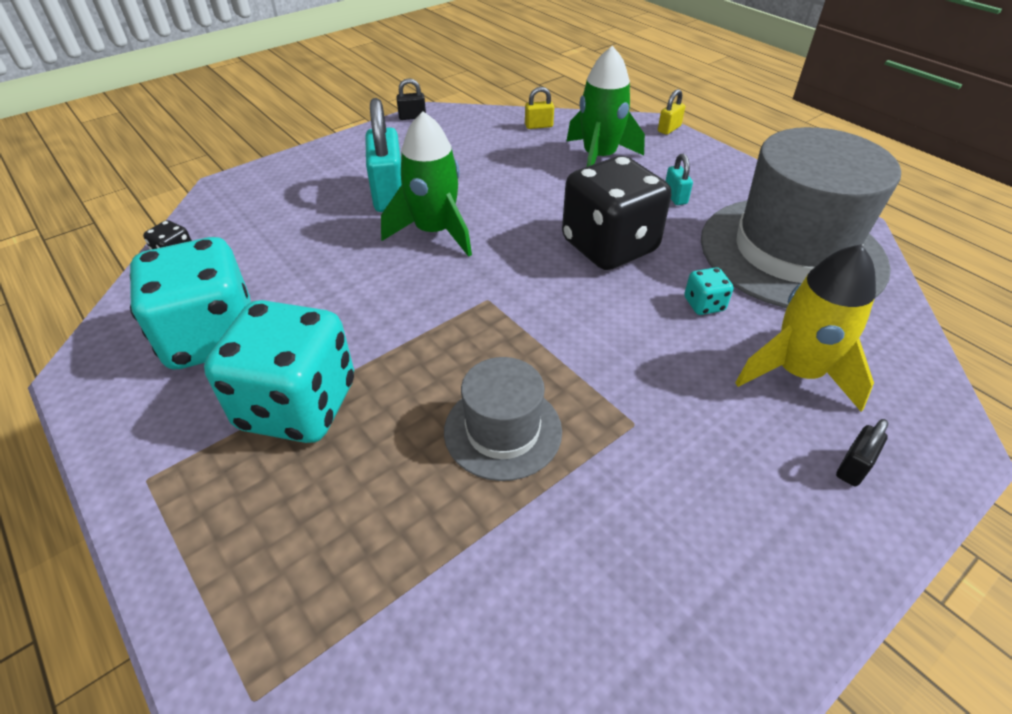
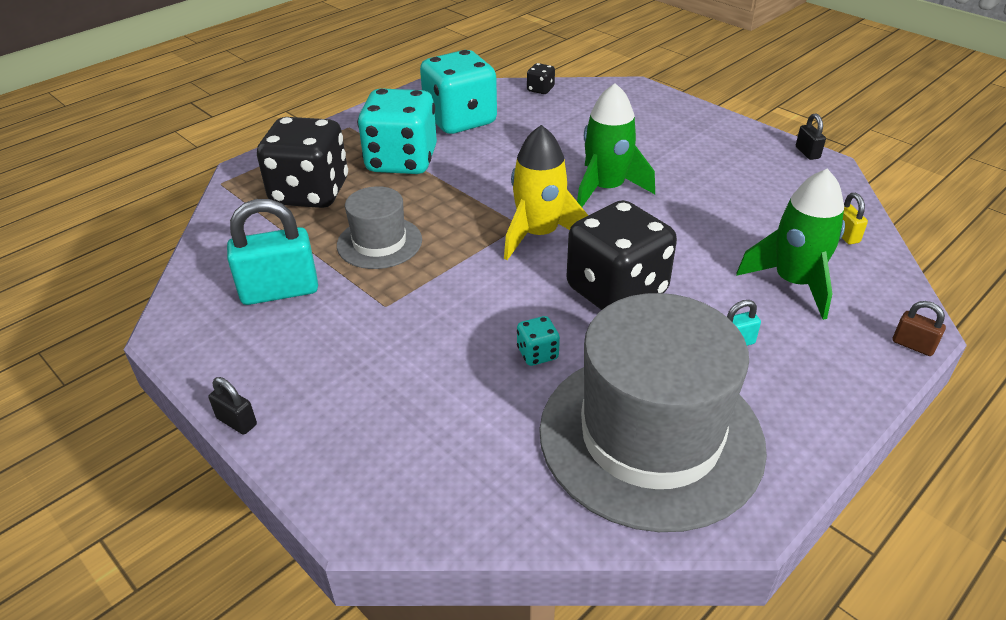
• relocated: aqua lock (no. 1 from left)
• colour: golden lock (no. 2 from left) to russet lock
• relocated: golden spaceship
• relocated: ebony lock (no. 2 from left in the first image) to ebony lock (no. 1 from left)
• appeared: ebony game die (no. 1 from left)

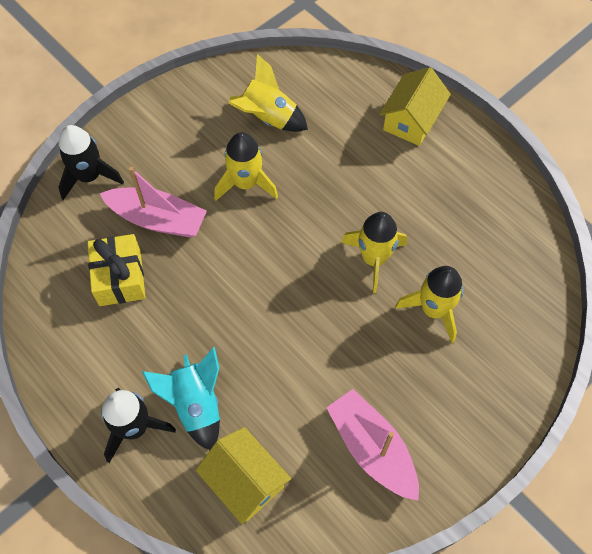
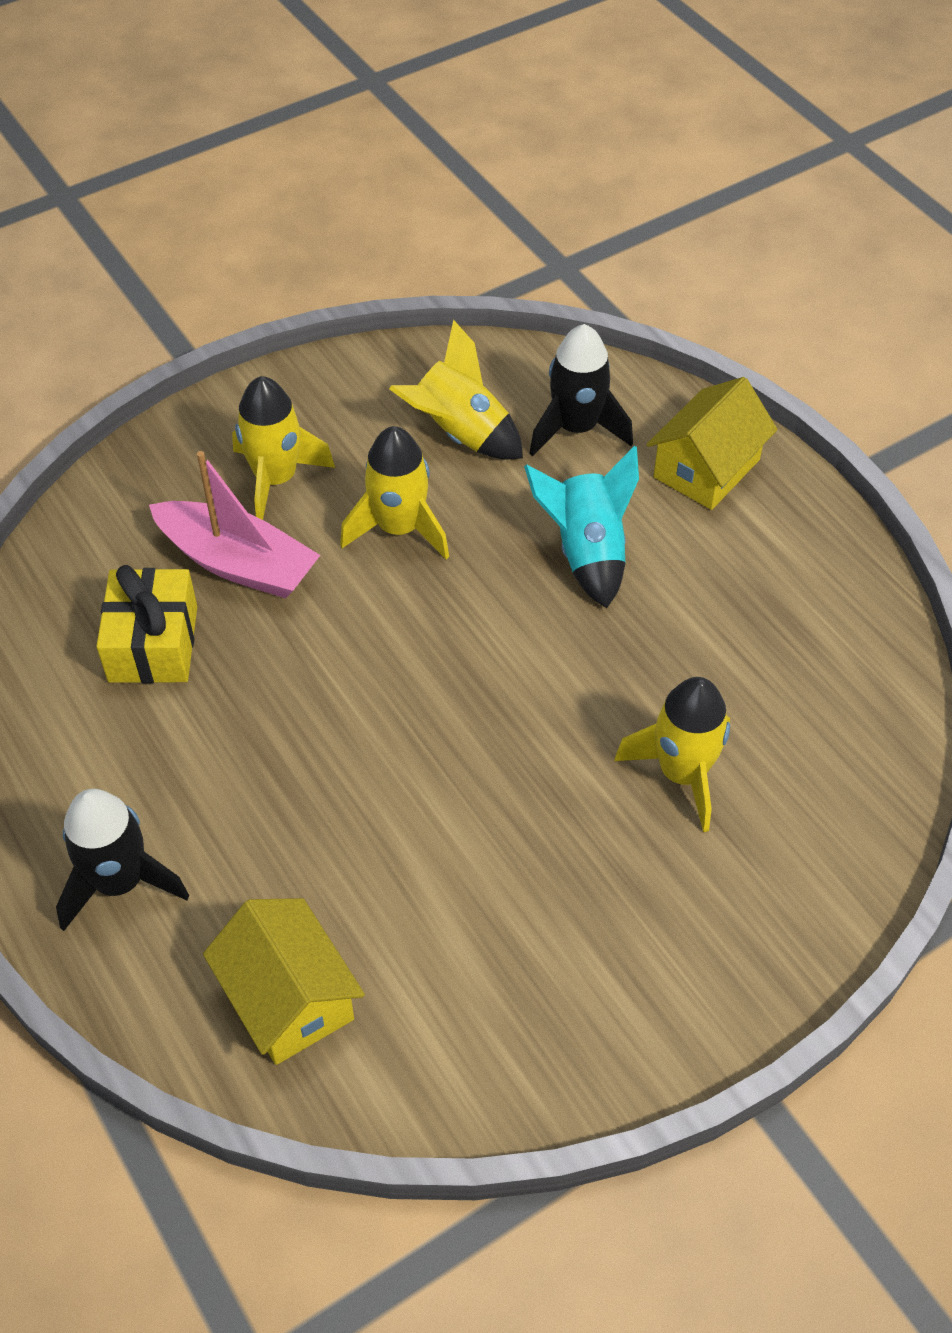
• relocated: ebony spaceship (no. 1 from left in the first image) to ebony spaceship (no. 2 from left)
• relocated: aqua spaceship
• missing: rosy toy boat (no. 2 from left)
• relocated: golden spaceship (no. 3 from left in the first image) to golden spaceship (no. 1 from left)

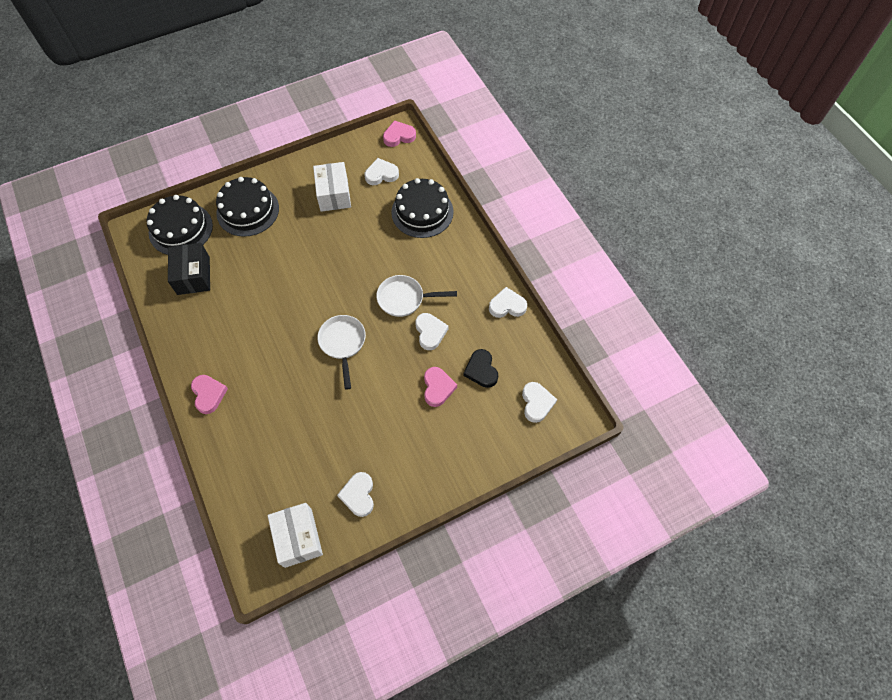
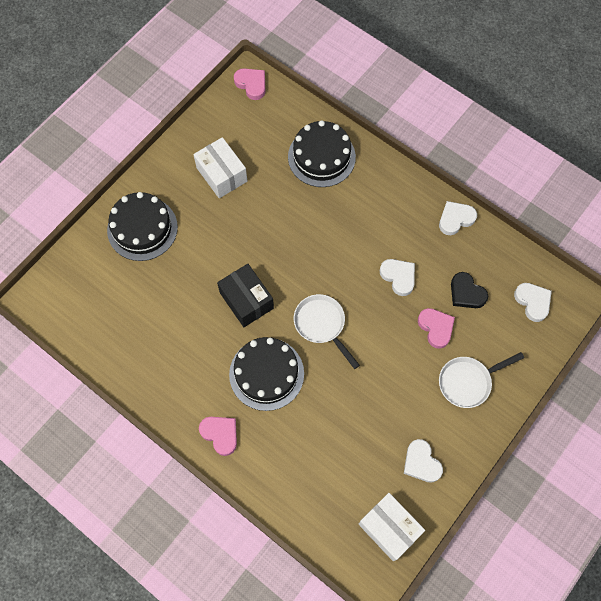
• relocated: ebony gateau (no. 1 from left in the first image) to ebony gateau (no. 2 from left)
• relocated: ebony package
• missing: white heart shape (no. 2 from left)
• relocated: white skillet (no. 2 from left)
• spun: rosy heart shape (no. 2 from left) 90 degrees clockwise

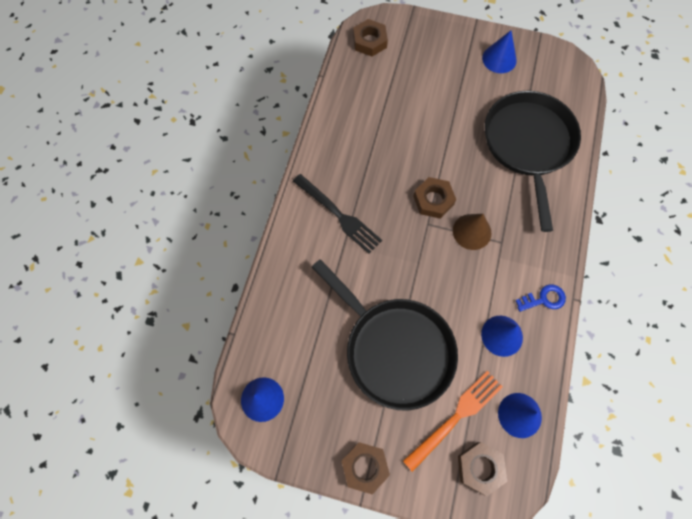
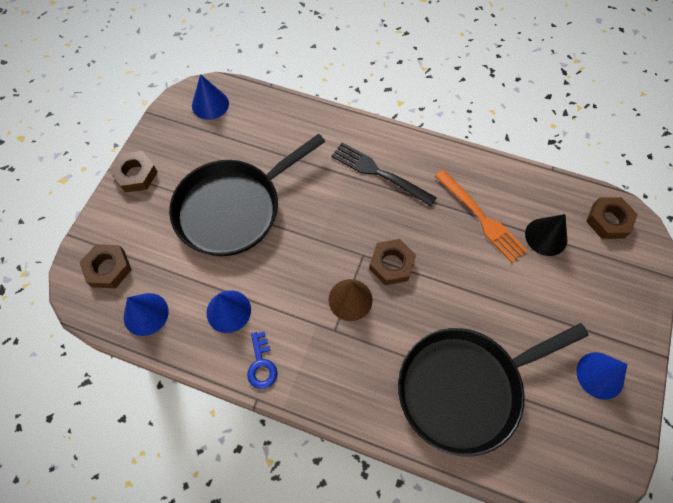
• spun: ebony fork 75 degrees clockwise
• relocated: orange fork
• spun: ebony skillet (no. 2 from left) 150 degrees clockwise
• appeared: ebony solid cone

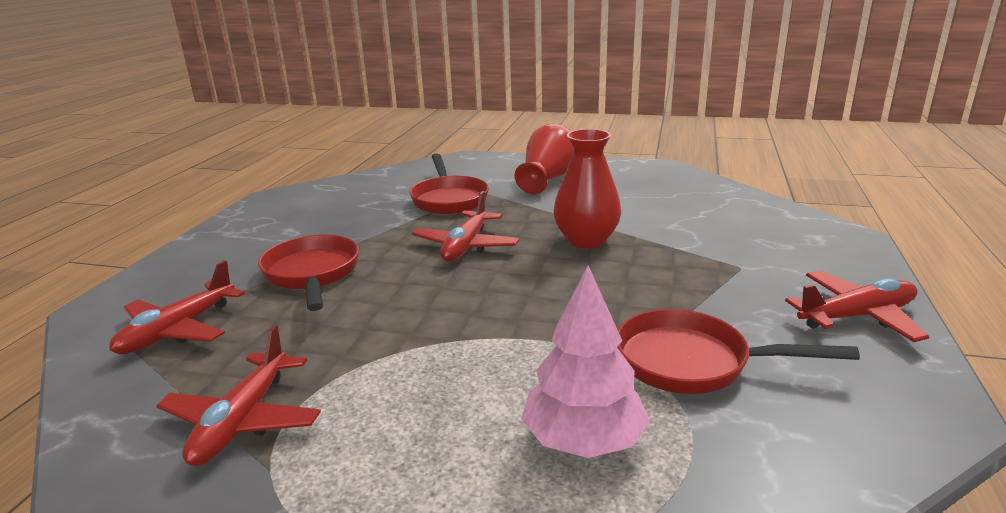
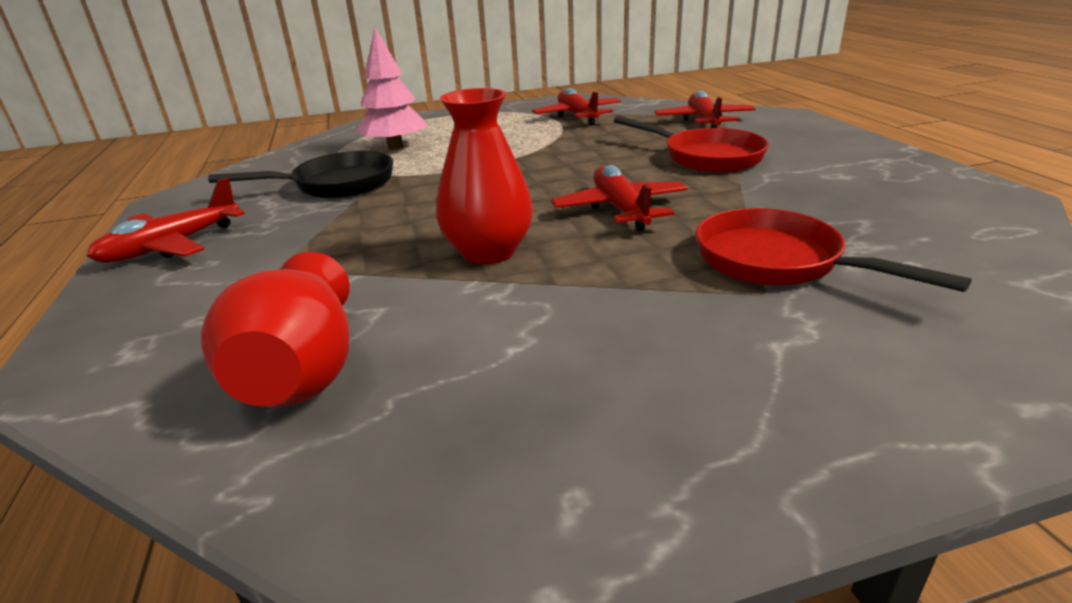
• relocated: scarlet tall vase (no. 1 from left)
• colour: scarlet skillet (no. 3 from left) to ebony skillet

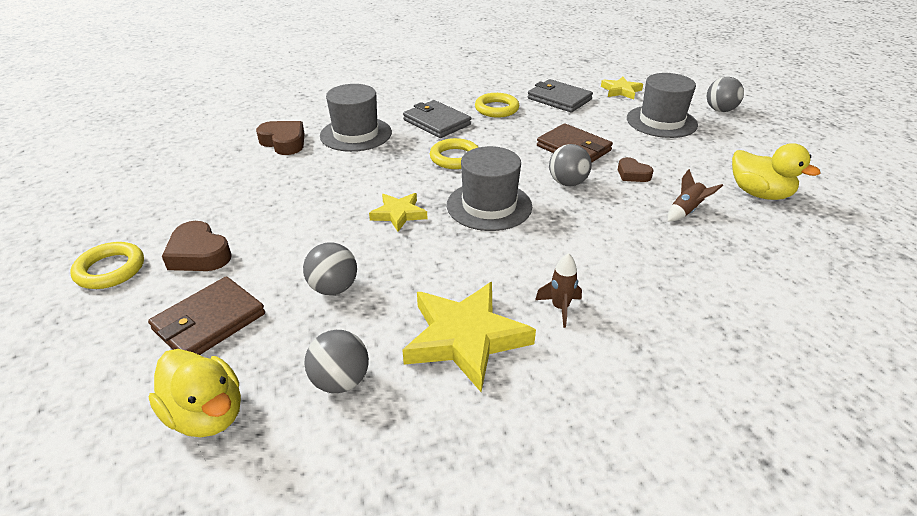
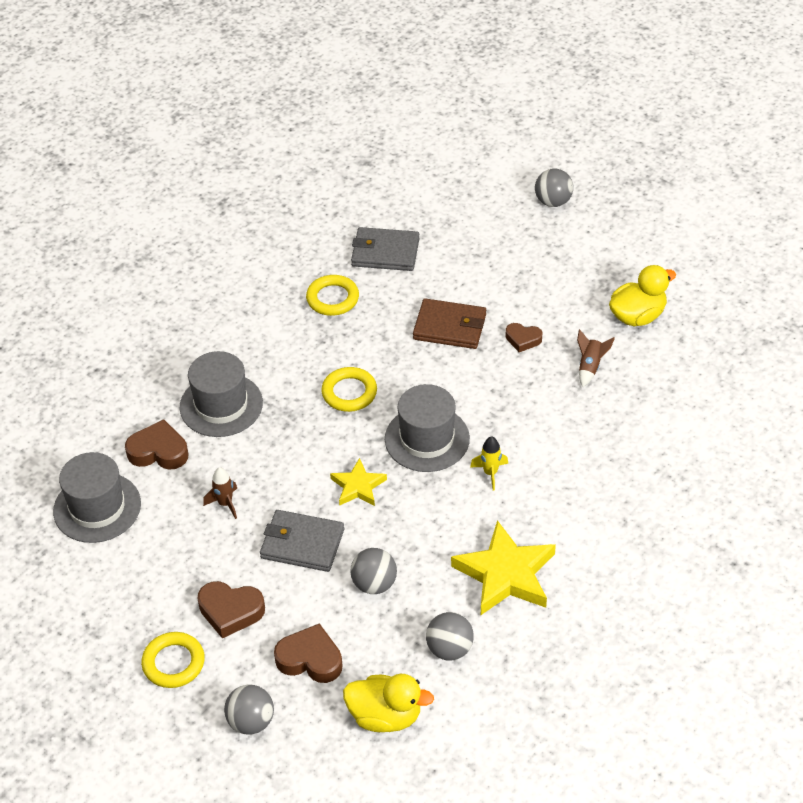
• exchanged: russet card wallet (no. 1 from left) to russet heart shape (no. 3 from left)
• relocated: gray card wallet (no. 1 from left)
• relocated: russet spaceship (no. 1 from left)
• relocated: gray play ball (no. 3 from left in the first image) to gray play ball (no. 1 from left)
• missing: golden star shape (no. 3 from left)
• relocated: gray top hat (no. 3 from left in the first image) to gray top hat (no. 1 from left)
• spun: golden duck (no. 2 from left) 45 degrees counterclockwise
• appeared: golden spaceship

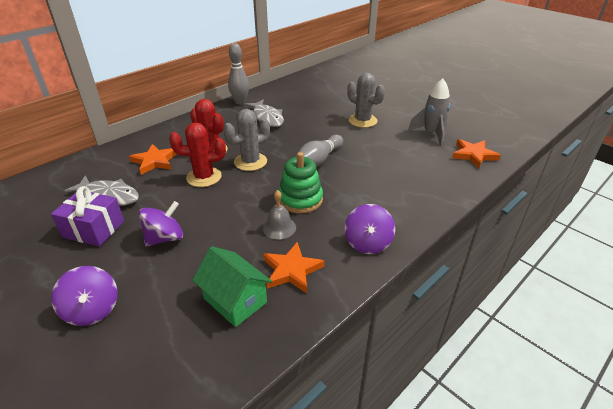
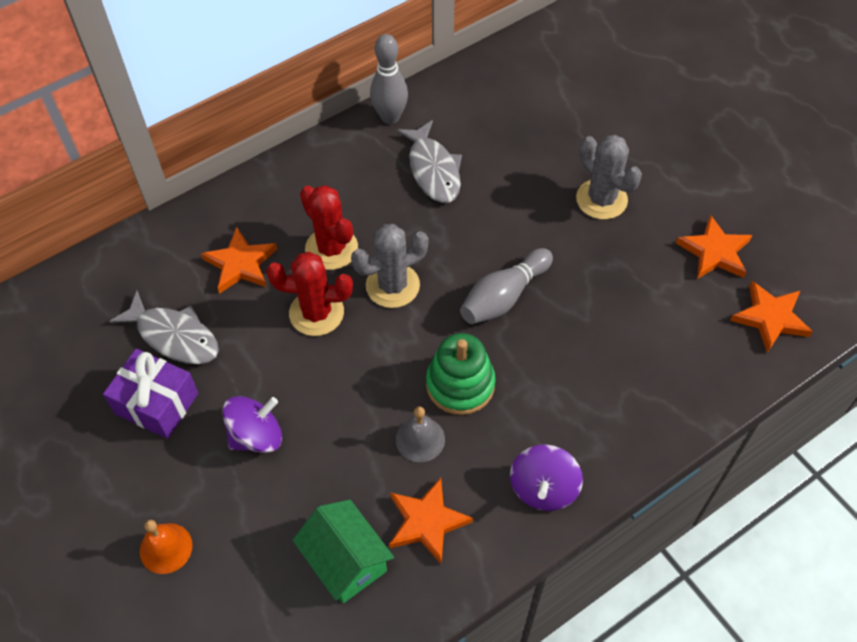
• exchanged: purple spinning top (no. 1 from left) to orange school bell
• exchanged: gray spaceship to orange star shape (no. 3 from left)

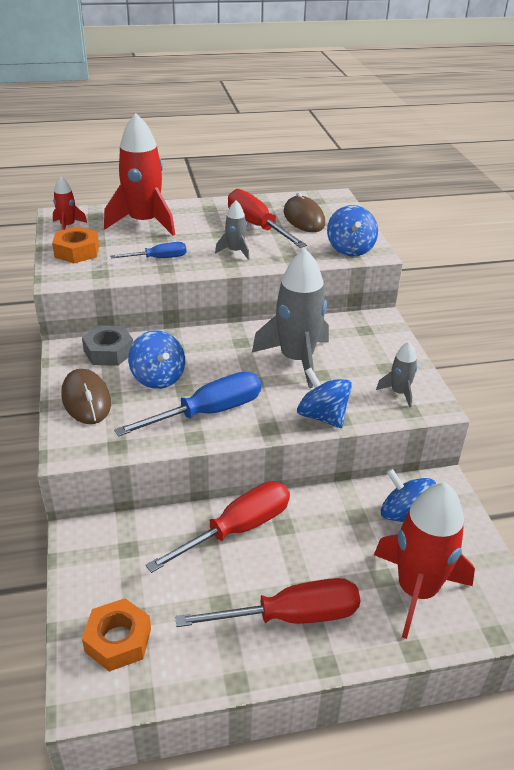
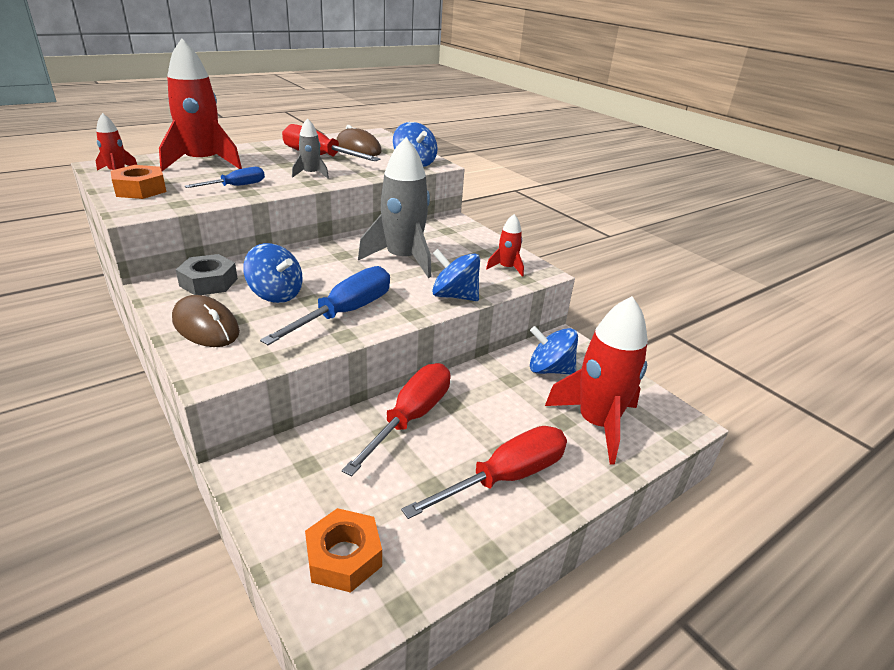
• colour: gray spaceship (no. 3 from left) to scarlet spaceship (no. 3 from left)

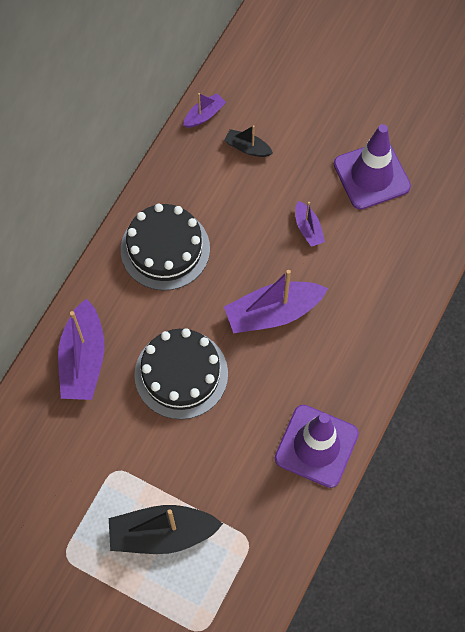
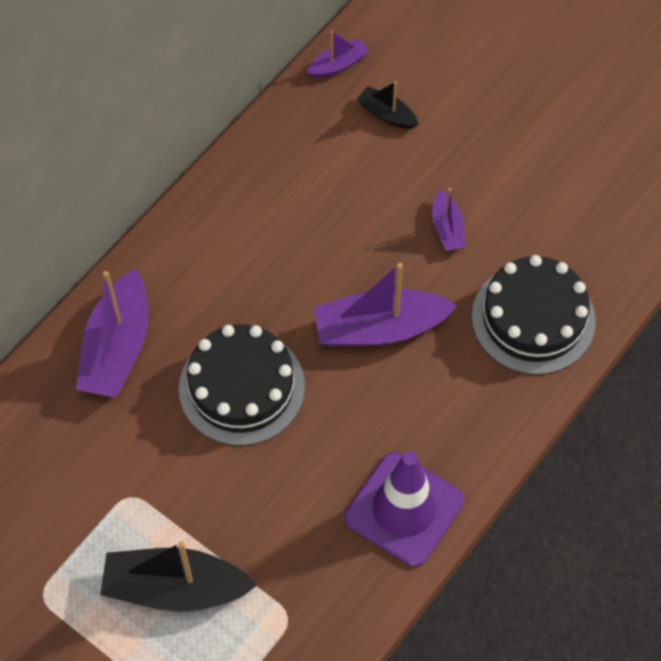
• relocated: ebony gateau (no. 1 from left in the first image) to ebony gateau (no. 2 from left)
• missing: purple safety cone (no. 2 from left)

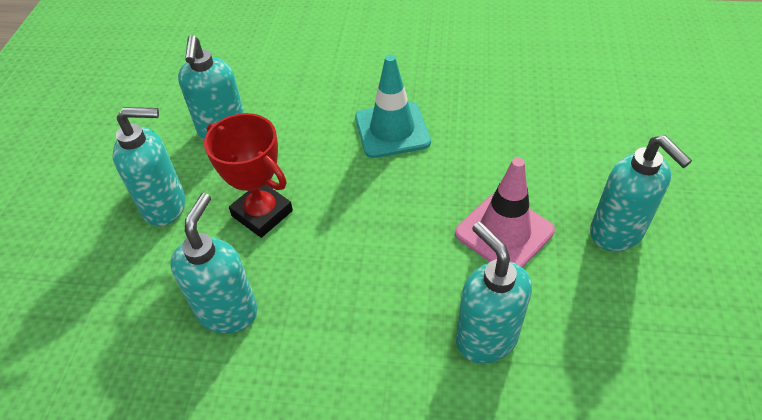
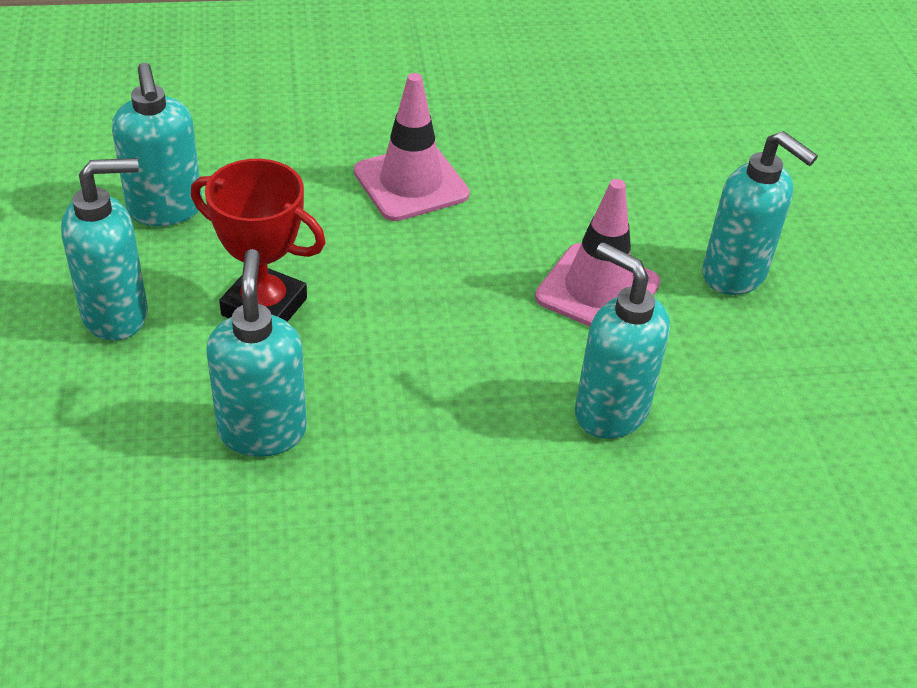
• colour: aqua safety cone to rosy safety cone (no. 1 from left)

